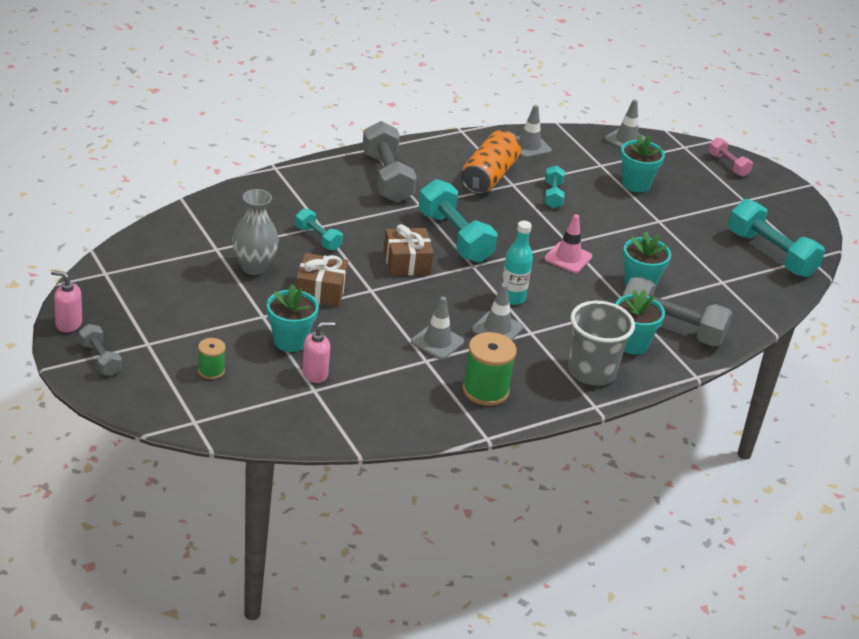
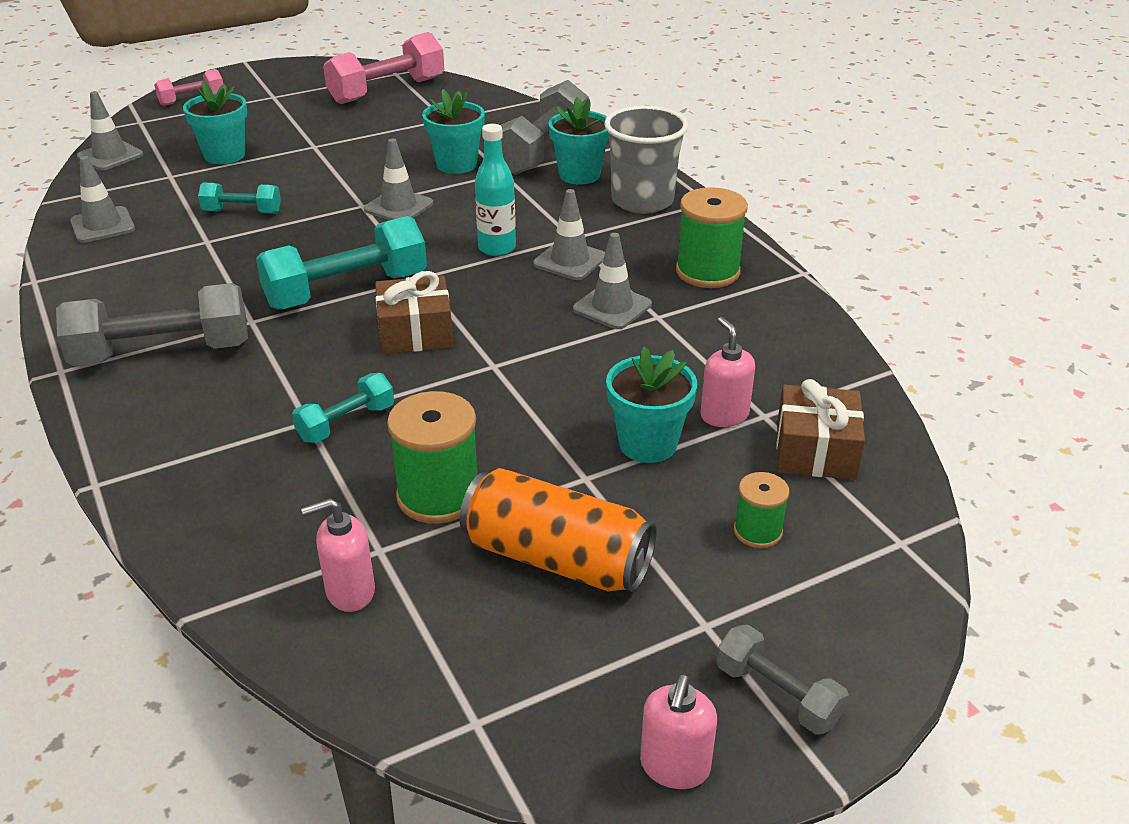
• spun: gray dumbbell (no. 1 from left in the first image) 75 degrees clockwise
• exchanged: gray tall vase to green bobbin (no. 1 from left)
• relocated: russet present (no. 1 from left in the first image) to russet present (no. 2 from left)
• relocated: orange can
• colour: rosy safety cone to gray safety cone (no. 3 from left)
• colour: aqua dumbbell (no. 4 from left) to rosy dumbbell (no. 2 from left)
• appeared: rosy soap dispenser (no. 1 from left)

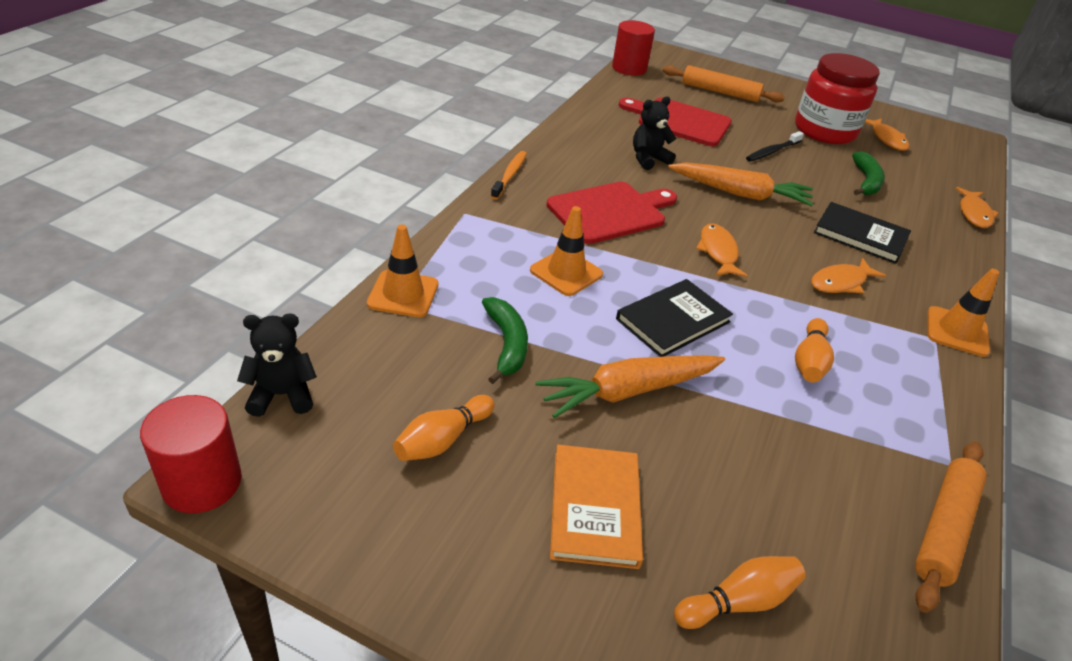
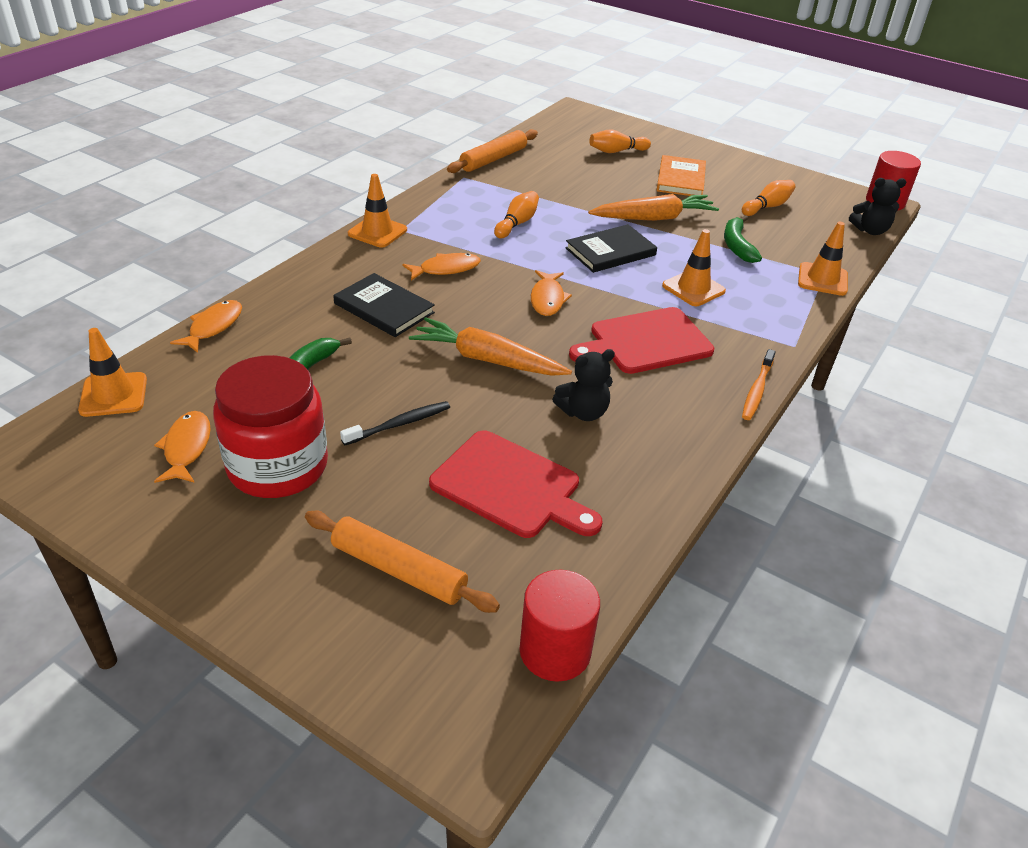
• appeared: orange safety cone (no. 1 from left)

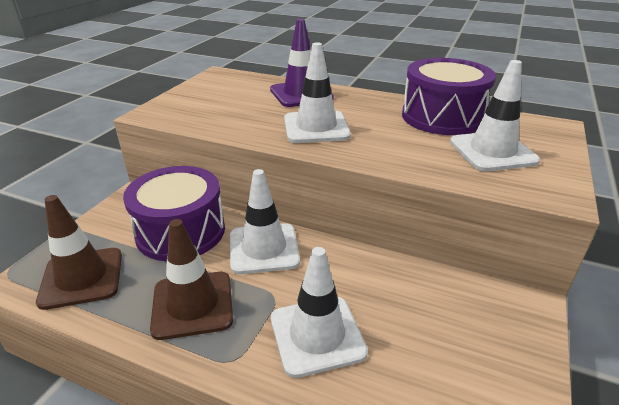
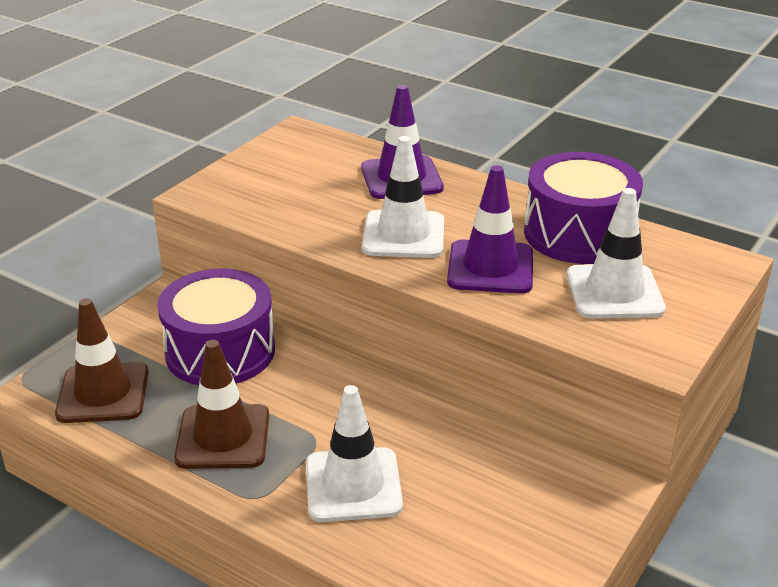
• missing: white safety cone (no. 1 from left)
• appeared: purple safety cone (no. 2 from left)

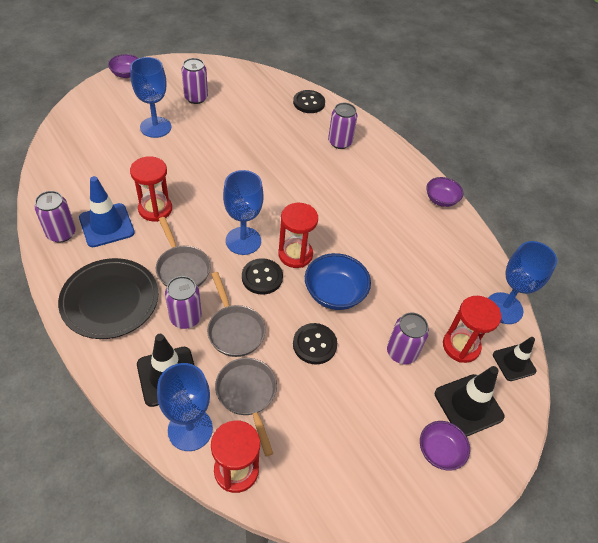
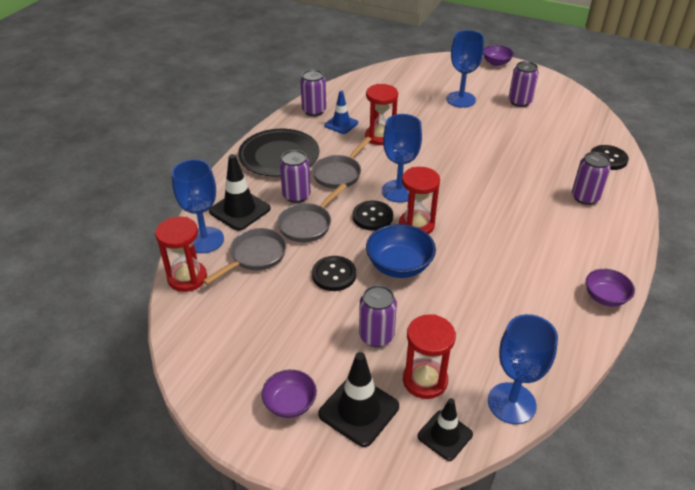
• size: royal blue safety cone x0.66

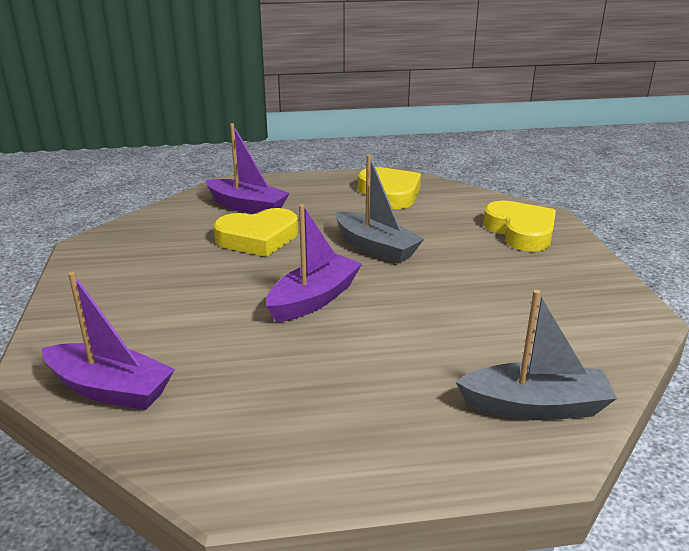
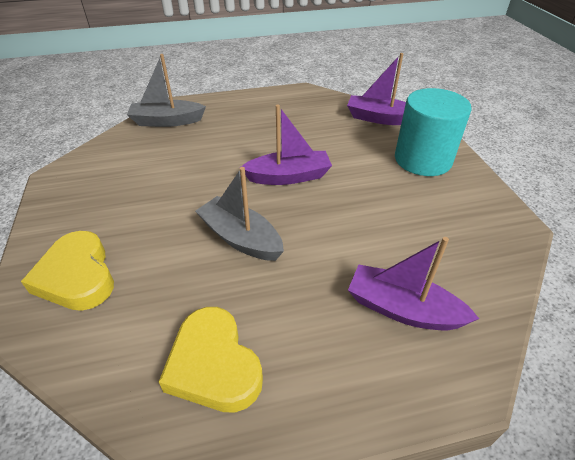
• missing: golden heart shape (no. 1 from left)
• spun: purple toy boat (no. 3 from left in the first image) 135 degrees counterclockwise
• appeared: aqua solid cylinder

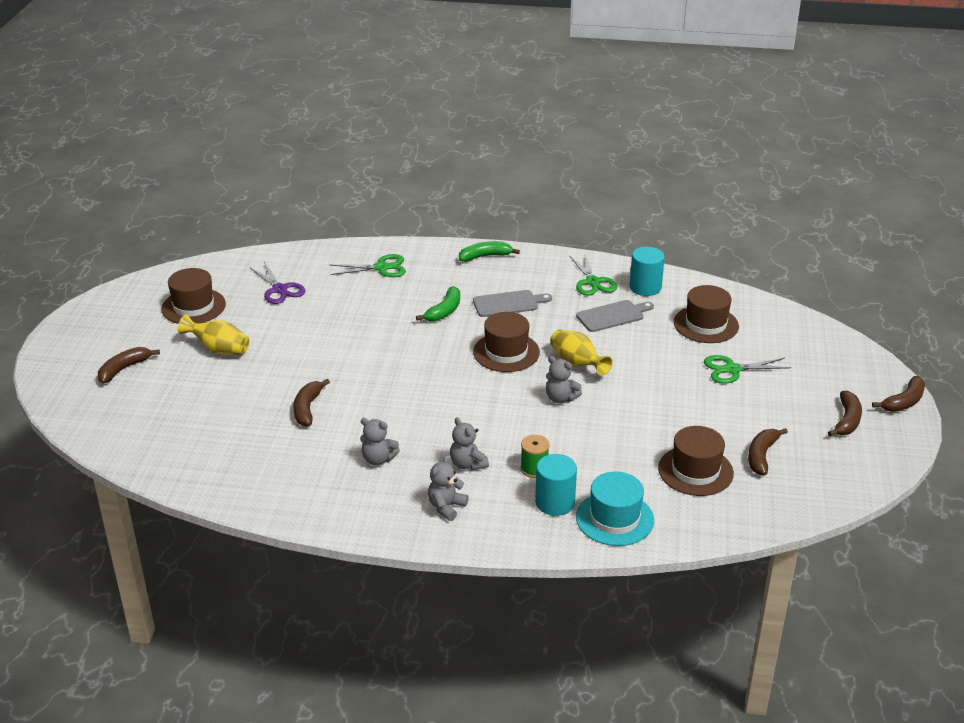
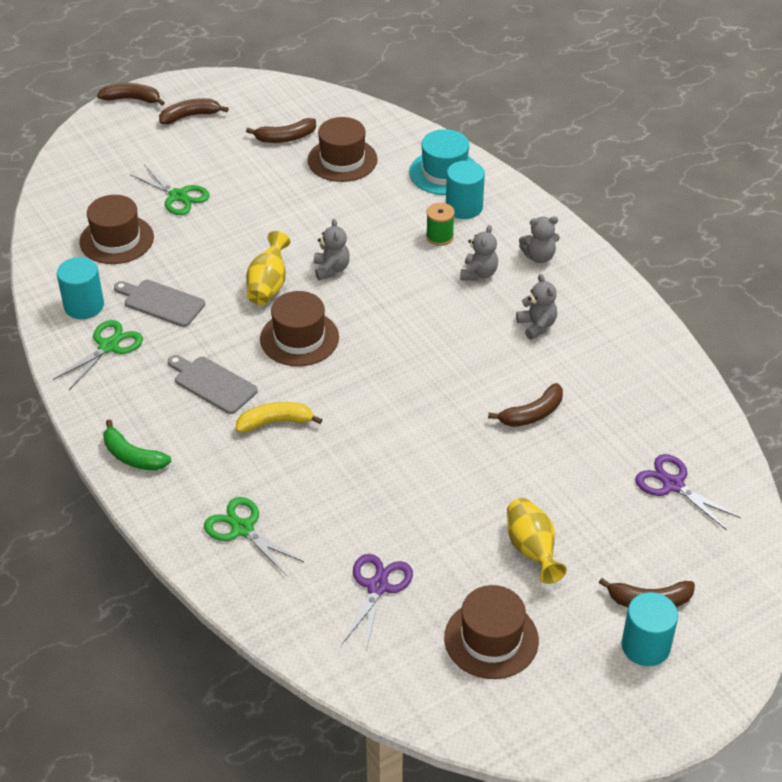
• colour: green toy banana (no. 1 from left) to golden toy banana
• appeared: aqua solid cylinder (no. 3 from left)
• appeared: purple scissors (no. 2 from left)

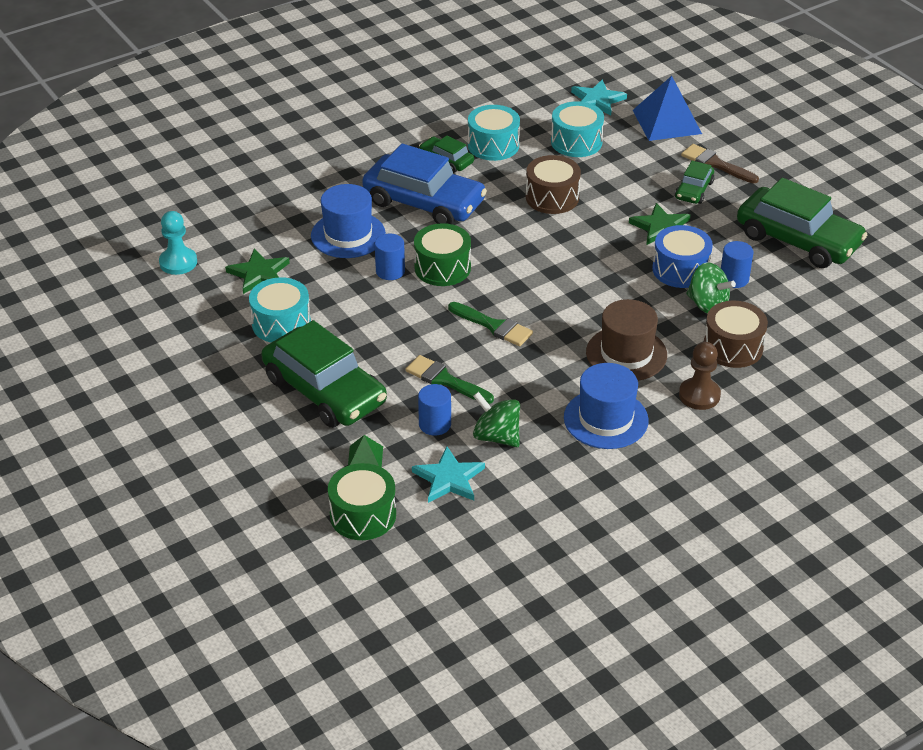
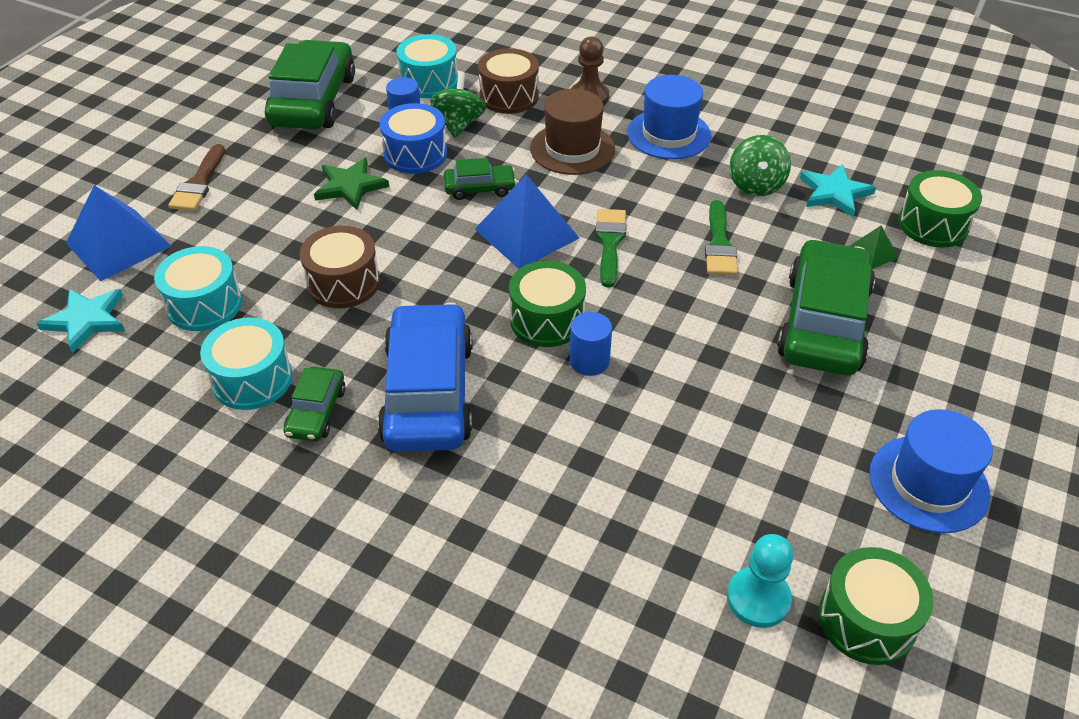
• missing: green star shape (no. 1 from left)
• relocated: aqua toy drum (no. 1 from left in the first image) to aqua toy drum (no. 3 from left)
• relocated: royal blue top hat (no. 1 from left in the first image) to royal blue top hat (no. 2 from left)
• missing: royal blue solid cylinder (no. 2 from left)
• relocated: green automobile (no. 3 from left)
• appeared: royal blue solid pyramid (no. 2 from left)
• appeared: green toy drum (no. 2 from left)

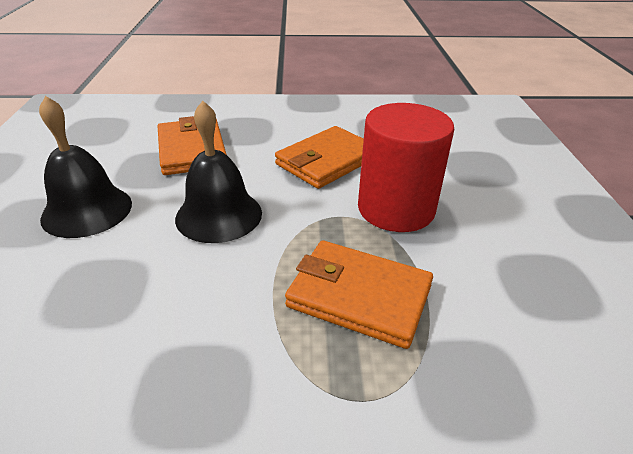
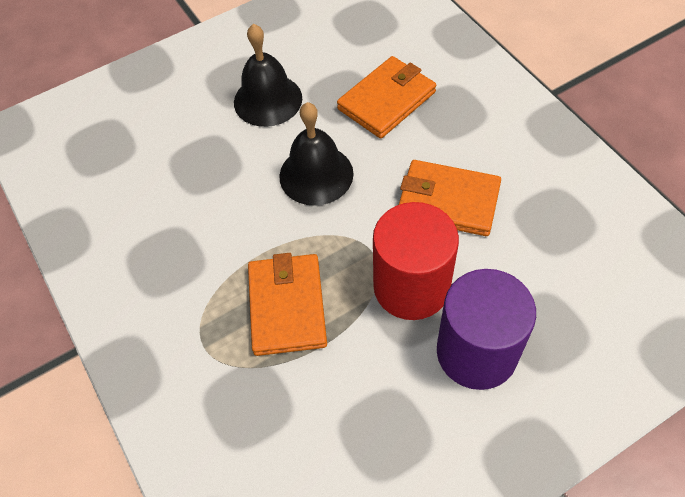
• appeared: purple solid cylinder

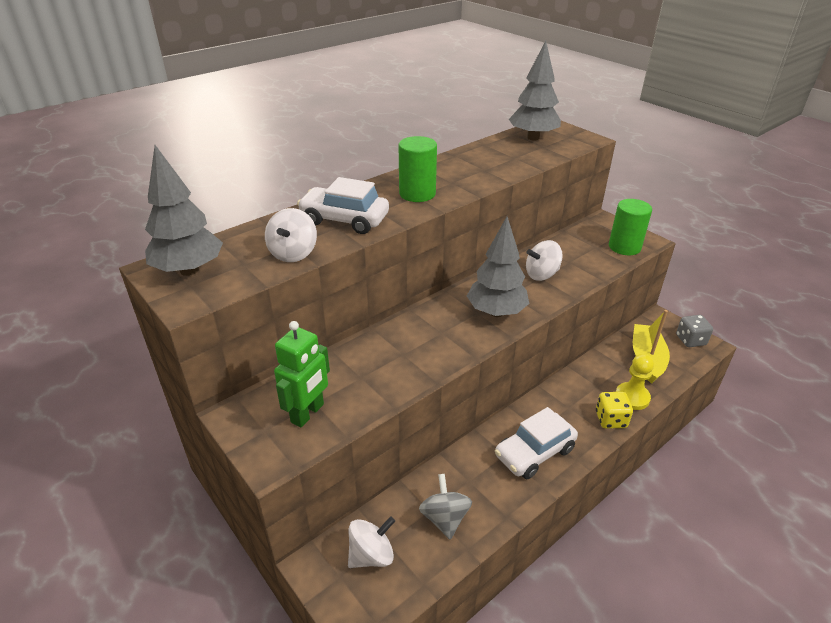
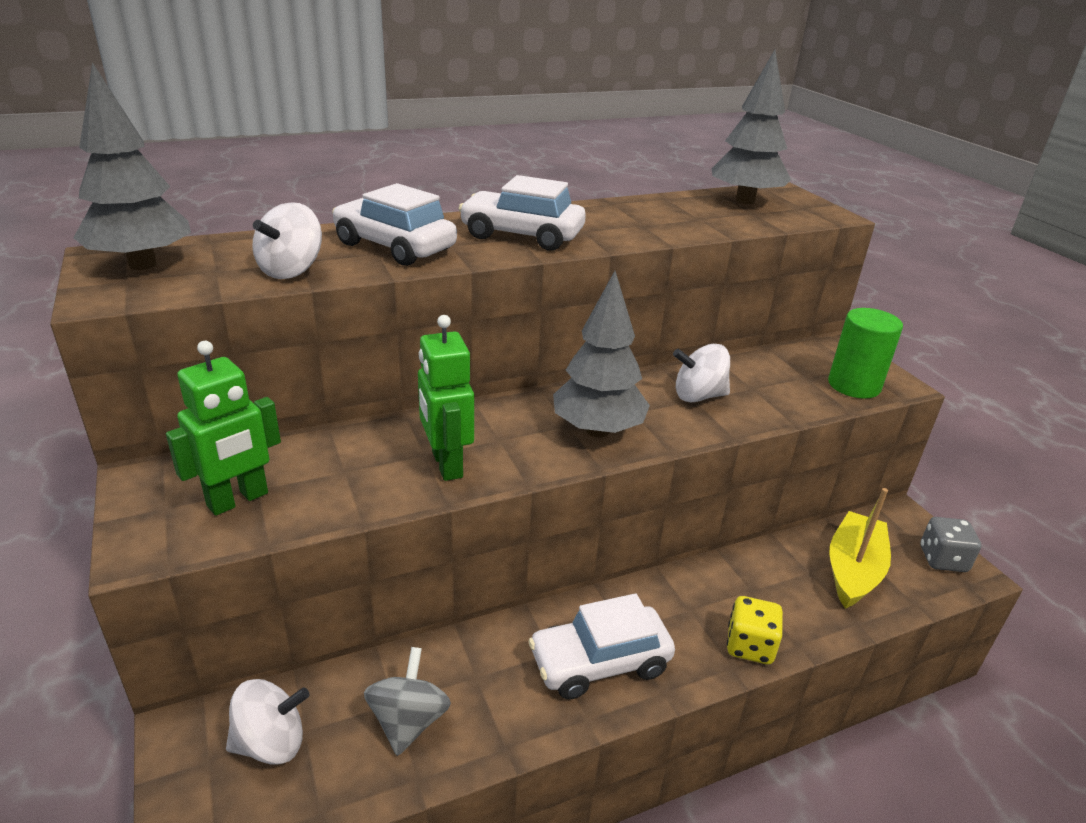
• exchanged: green solid cylinder (no. 1 from left) to white automobile (no. 2 from left)
• missing: golden chess pawn
• appeared: green toy robot (no. 2 from left)

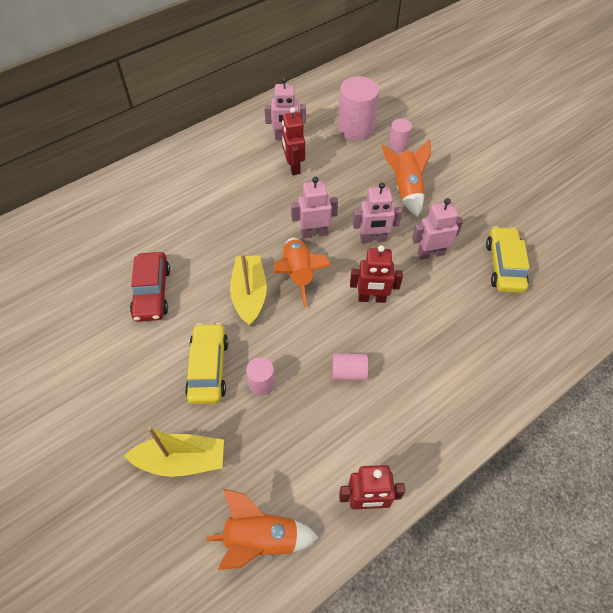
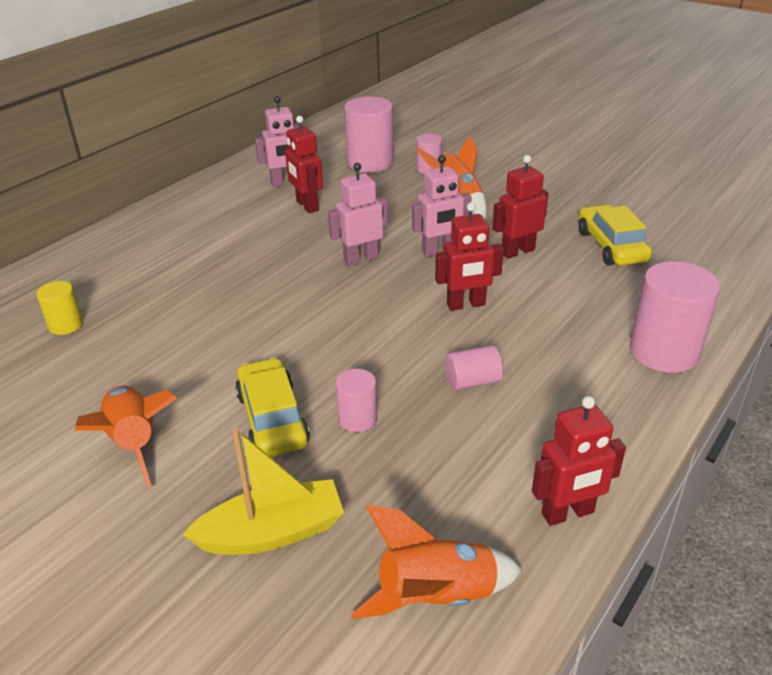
• missing: scarlet automobile
• missing: golden toy boat (no. 2 from left)
• relocated: orange spaceship (no. 2 from left in the first image) to orange spaceship (no. 1 from left)
• colour: rosy toy robot (no. 4 from left) to scarlet toy robot (no. 3 from left)
• appeared: golden solid cylinder
• appeared: rosy solid cylinder (no. 5 from left)

